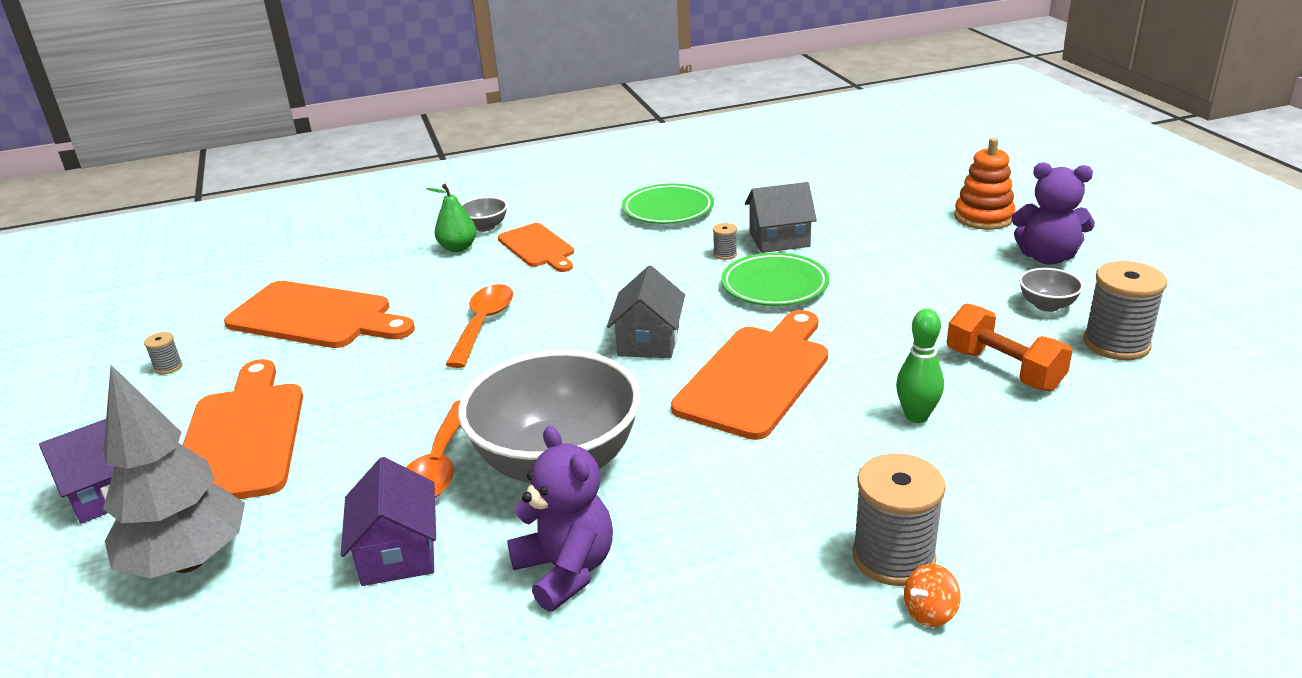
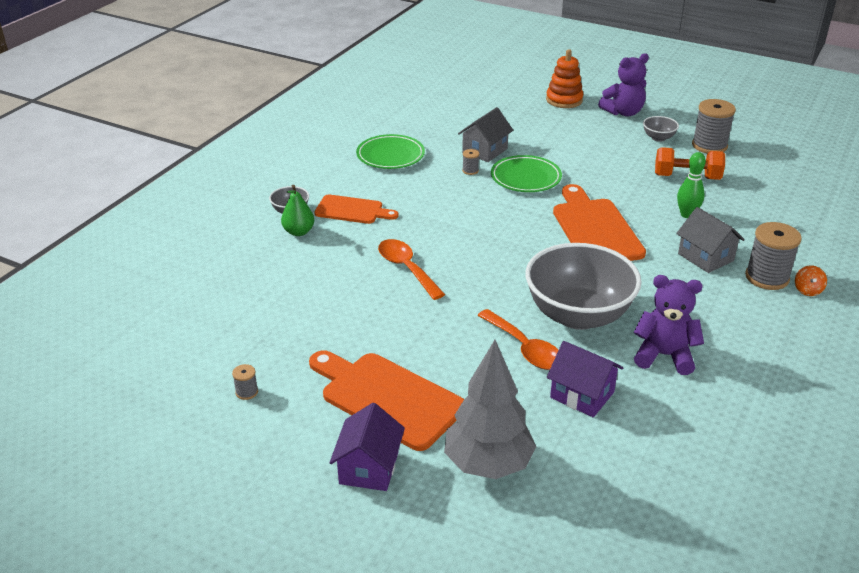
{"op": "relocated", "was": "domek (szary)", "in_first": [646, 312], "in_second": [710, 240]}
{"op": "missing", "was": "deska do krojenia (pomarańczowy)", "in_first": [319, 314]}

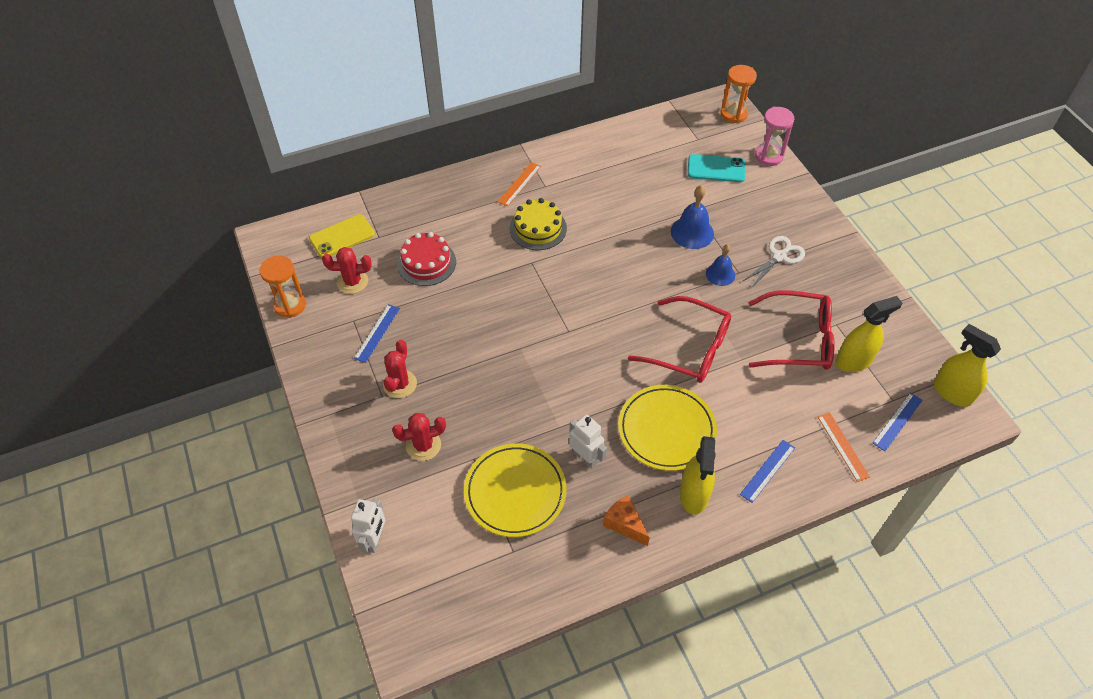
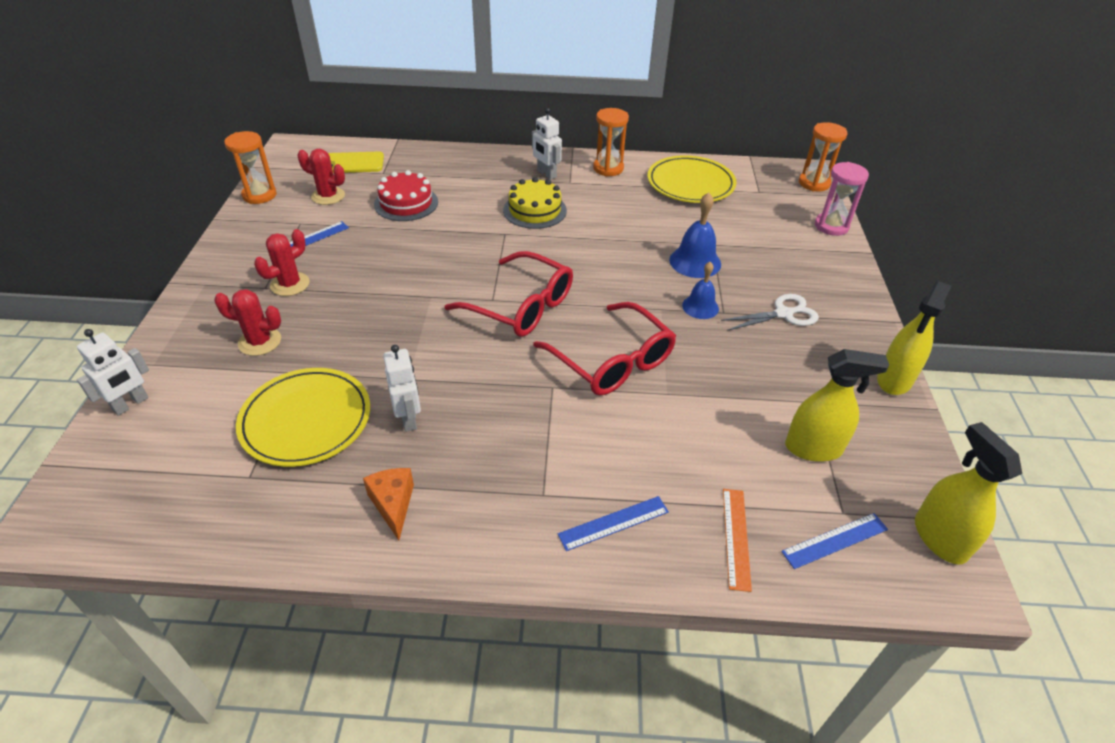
{"op": "missing", "was": "telefon (turkusowy)", "in_first": [716, 168]}
{"op": "exchanged", "was": "linijka (pomarańczowy)", "now": "robot (biały)", "in_first": [519, 184], "in_second": [547, 144]}
{"op": "relocated", "was": "okulary (czerwony)", "in_first": [791, 330], "in_second": [508, 294]}
{"op": "relocated", "was": "talerz (żółty)", "in_first": [667, 428], "in_second": [691, 179]}
{"op": "relocated", "was": "spryskiwacz (żółty)", "in_first": [698, 475], "in_second": [914, 338]}
{"op": "appeared", "now": "klepsydra (pomarańczowy)", "in_second": [611, 142]}

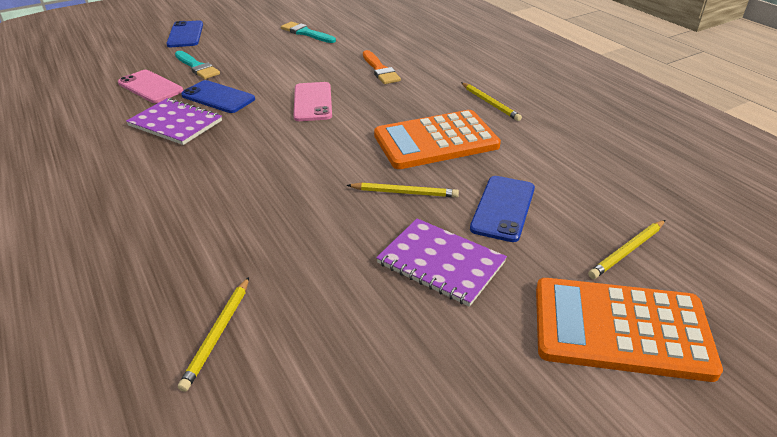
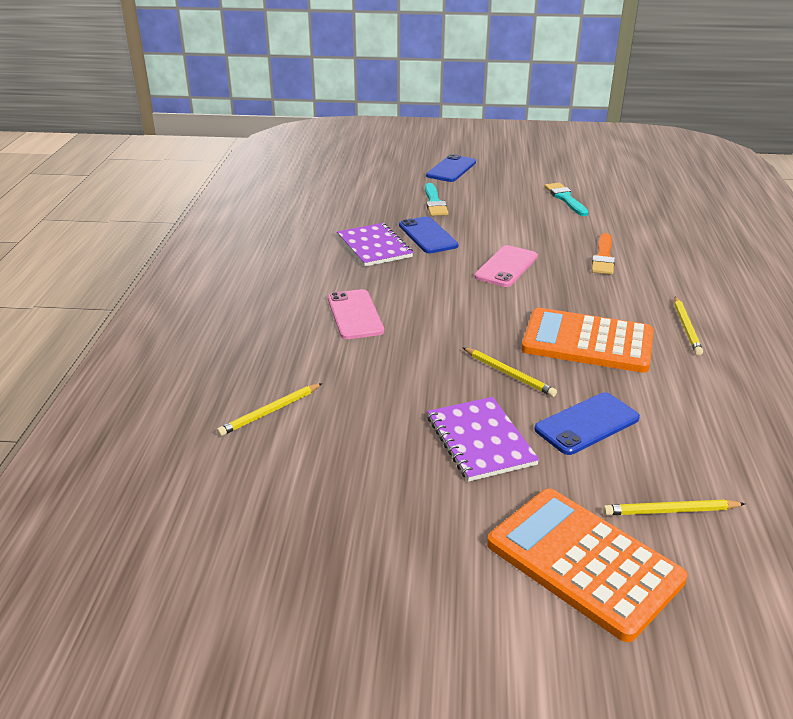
{"op": "relocated", "was": "telefon (różowy)", "in_first": [150, 86], "in_second": [356, 314]}

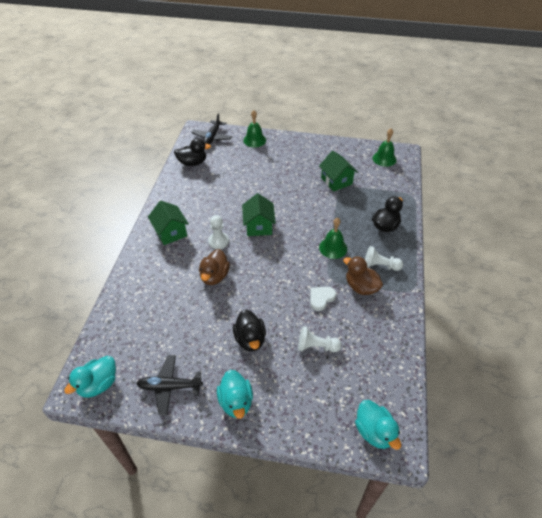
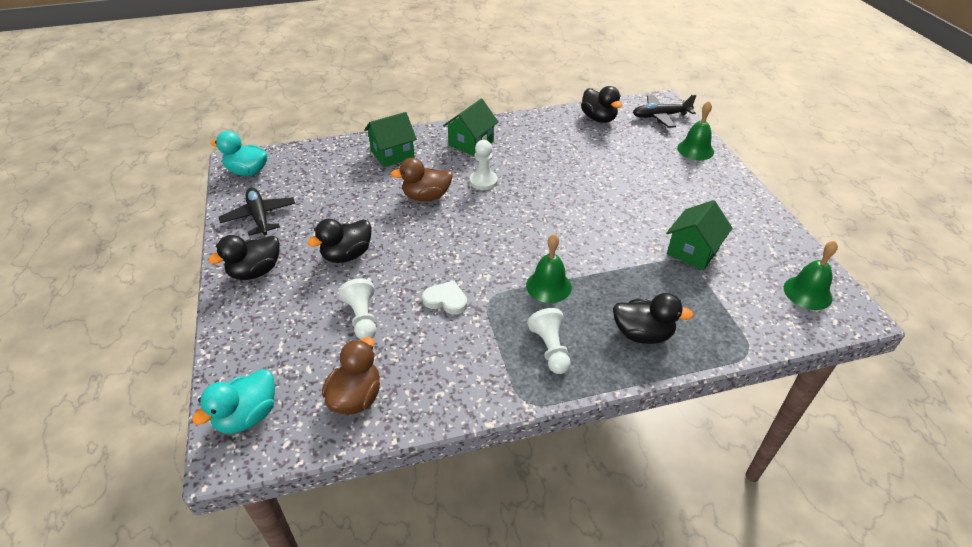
{"op": "relocated", "was": "domek (zielony)", "in_first": [259, 215], "in_second": [390, 139]}
{"op": "relocated", "was": "kaczka (brązowy)", "in_first": [363, 275], "in_second": [351, 376]}
{"op": "colour", "was": "kaczka (turkusowy)", "now": "kaczka (czarny)", "in_first": [235, 394], "in_second": [244, 257]}

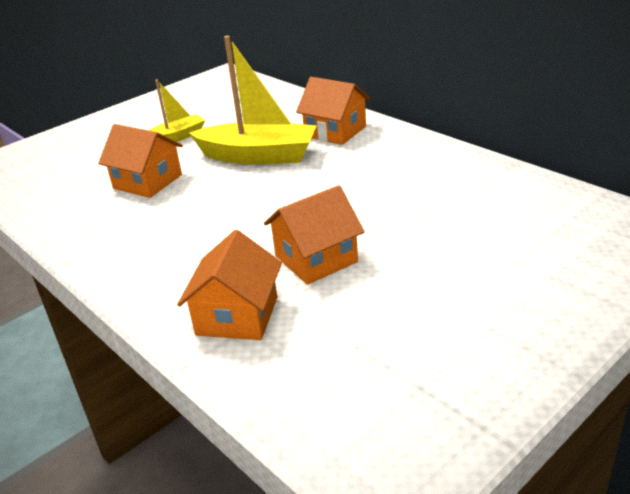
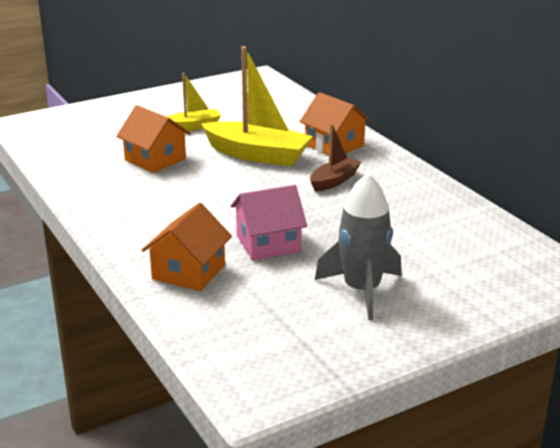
{"op": "colour", "was": "domek (pomarańczowy)", "now": "domek (różowy)", "in_first": [314, 235], "in_second": [269, 223]}
{"op": "appeared", "now": "łódka (brązowy)", "in_second": [335, 157]}
{"op": "appeared", "now": "rakieta (szary)", "in_second": [358, 246]}

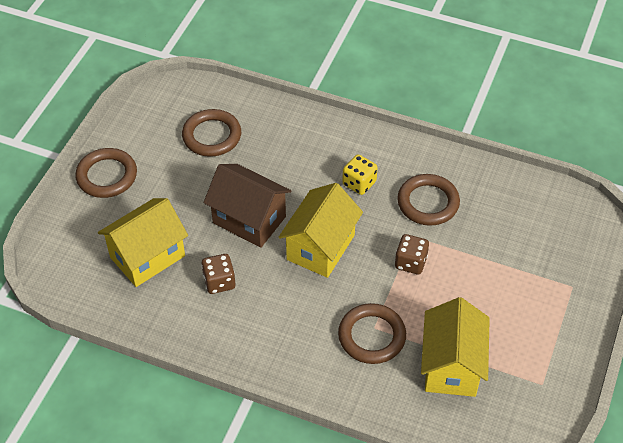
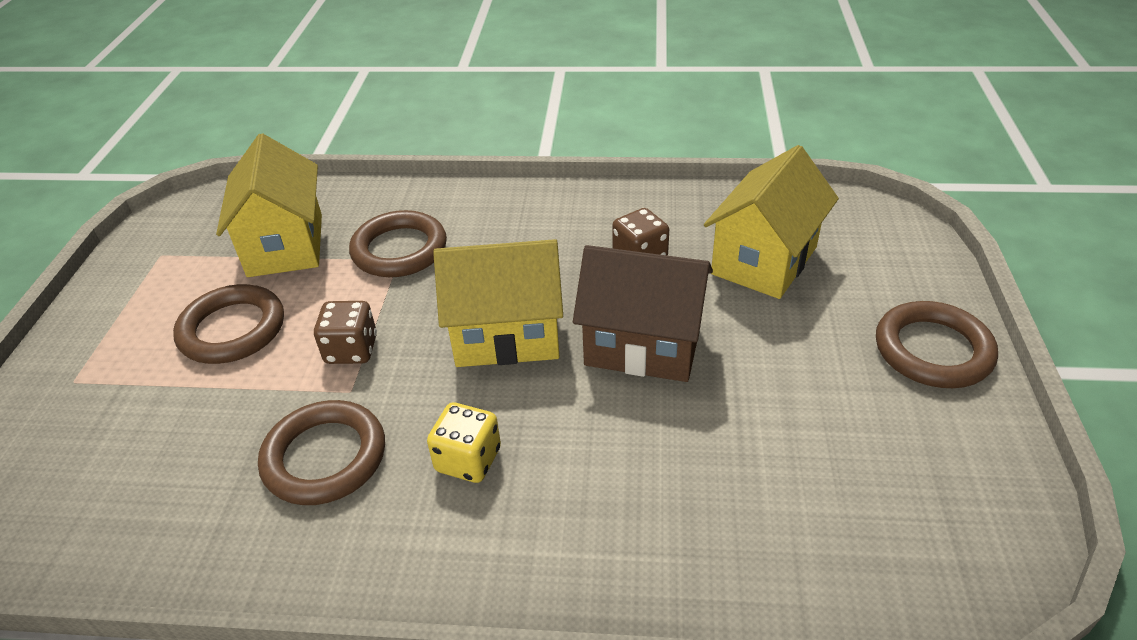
{"op": "relocated", "was": "pierścień (brązowy)", "in_first": [211, 133], "in_second": [228, 324]}
{"op": "spun", "was": "domek (żółty)", "in_first": [320, 230], "in_second": [498, 303], "clockwise": 75}

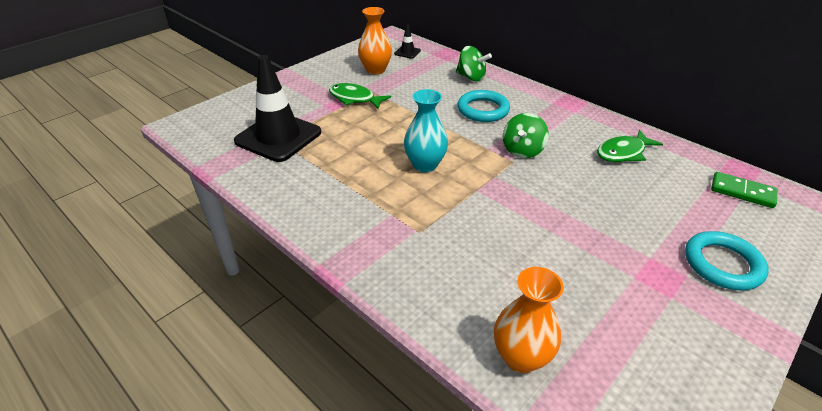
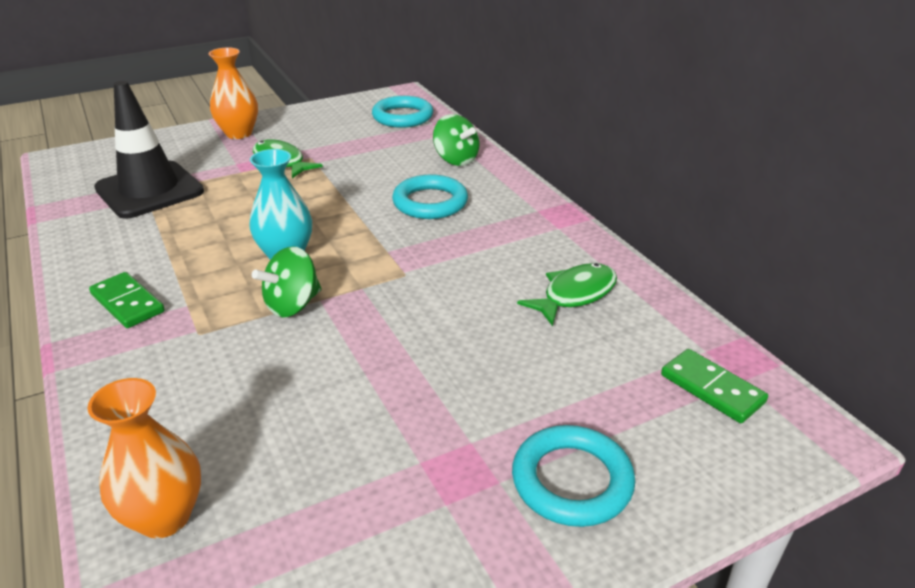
{"op": "relocated", "was": "wazon (pomarańczowy)", "in_first": [375, 41], "in_second": [233, 93]}
{"op": "exchanged", "was": "pachołek (czarny)", "now": "pierścień (turkusowy)", "in_first": [407, 42], "in_second": [402, 112]}
{"op": "relocated", "was": "bączek (zielony)", "in_first": [526, 135], "in_second": [286, 281]}
{"op": "spun", "was": "ryba (zielony)", "in_first": [630, 146], "in_second": [567, 294], "clockwise": 150}
{"op": "appeared", "now": "kostka domina (zielony)", "in_second": [127, 300]}

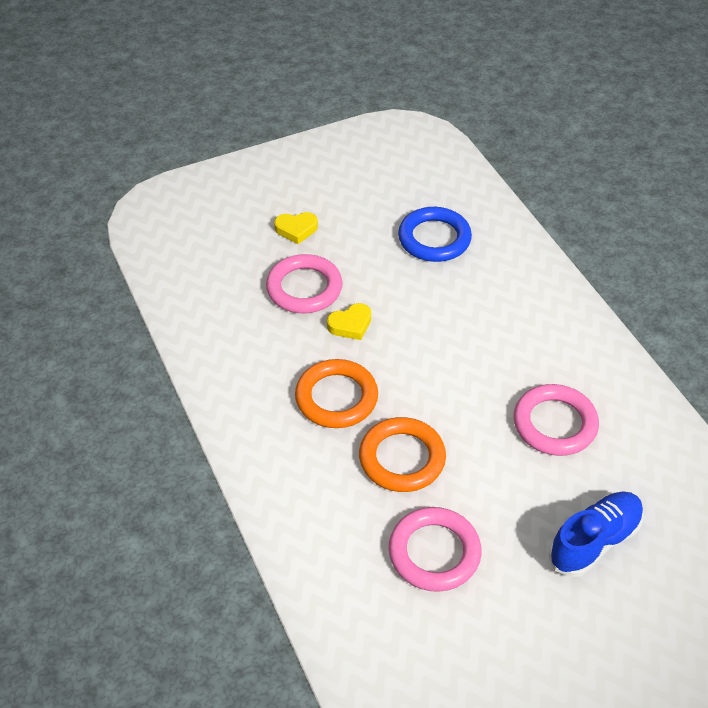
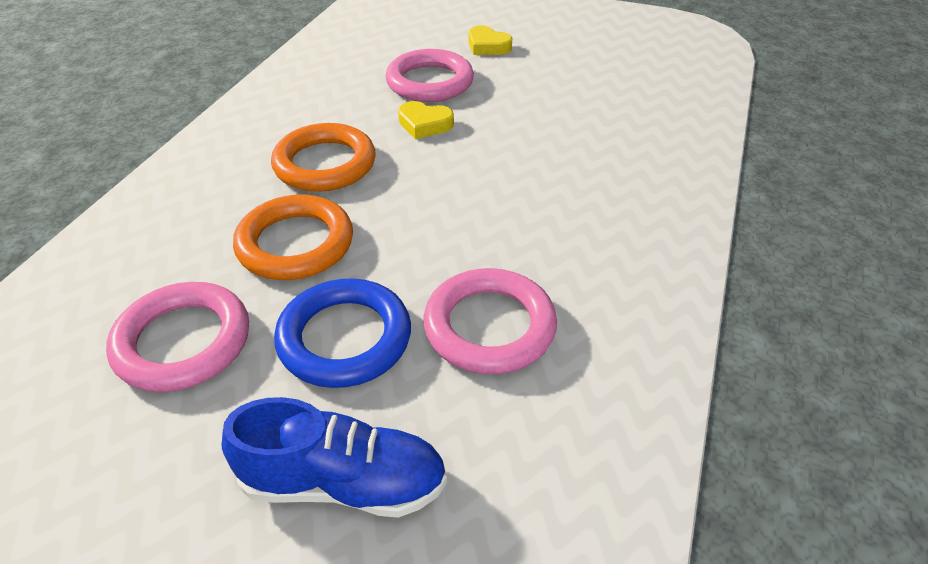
{"op": "relocated", "was": "pierścień (niebieski)", "in_first": [435, 234], "in_second": [342, 333]}

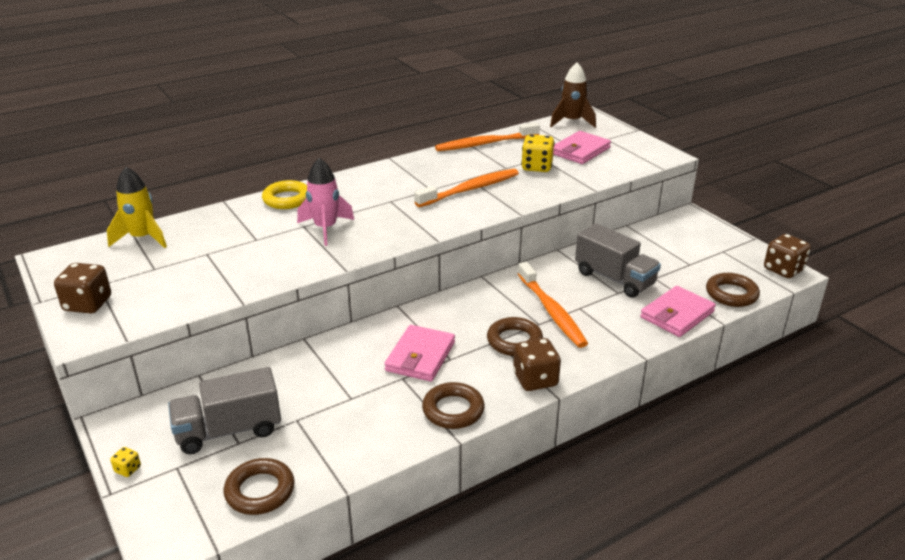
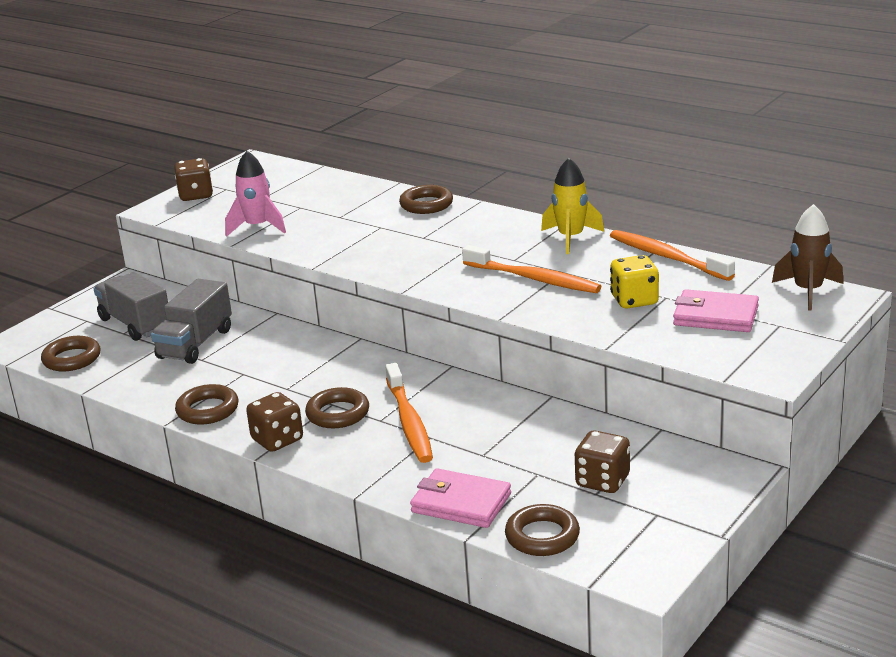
{"op": "relocated", "was": "rakieta (różowy)", "in_first": [325, 202], "in_second": [255, 194]}
{"op": "relocated", "was": "rakieta (żółty)", "in_first": [137, 207], "in_second": [572, 206]}
{"op": "colour", "was": "pierścień (żółty)", "now": "pierścień (brązowy)", "in_first": [284, 194], "in_second": [426, 199]}
{"op": "relocated", "was": "ciężarówka (szary)", "in_first": [618, 260], "in_second": [191, 321]}
{"op": "relocated", "was": "kostka do gry (brązowy)", "in_first": [787, 256], "in_second": [602, 461]}
{"op": "spun", "was": "szczoteczka do zębów (pomarańczowy)", "in_first": [553, 305], "in_second": [409, 413], "clockwise": -60}
{"op": "missing", "was": "portfel (różowy)", "in_first": [419, 353]}
{"op": "missing", "was": "kostka do gry (żółty)", "in_first": [125, 462]}

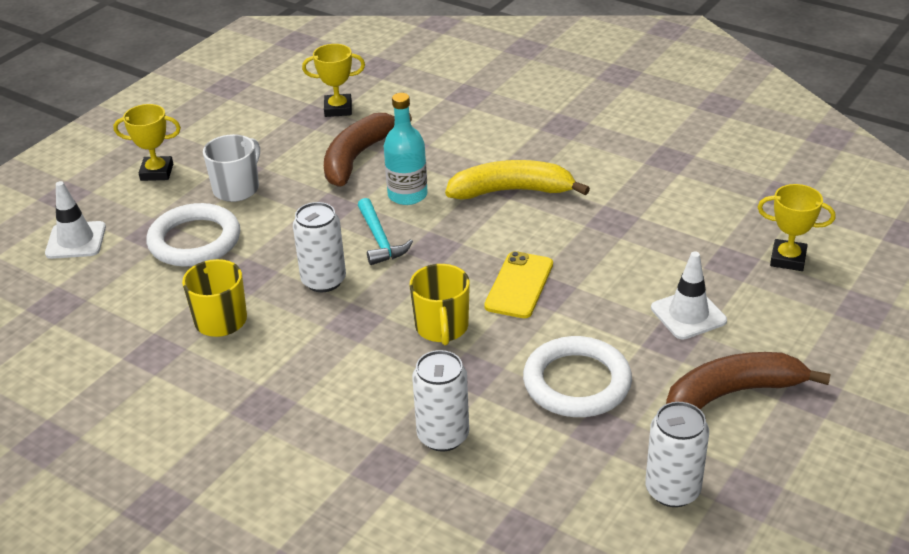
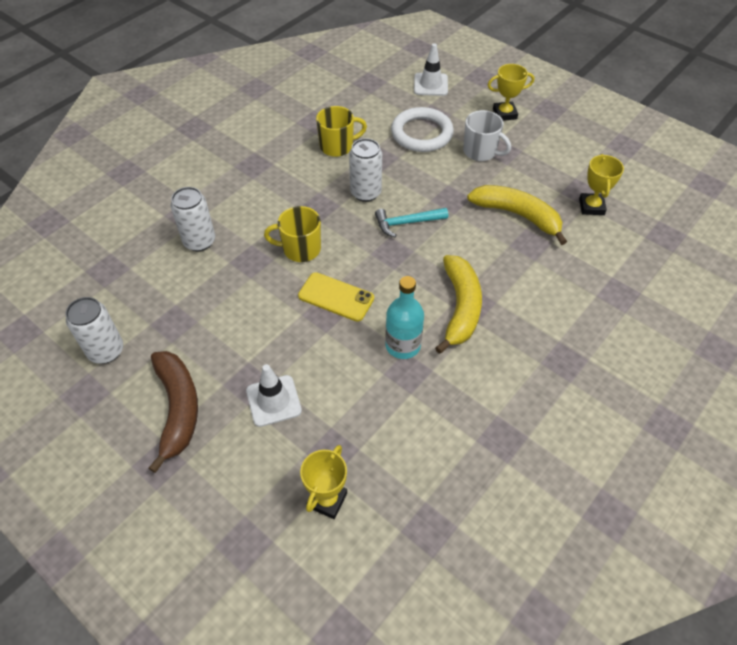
{"op": "relocated", "was": "butelka (turkusowy)", "in_first": [406, 149], "in_second": [404, 317]}
{"op": "spun", "was": "puchar (żółty)", "in_first": [147, 142], "in_second": [511, 92], "clockwise": 75}
{"op": "colour", "was": "banan (brązowy)", "now": "banan (żółty)", "in_first": [368, 150], "in_second": [517, 215]}
{"op": "missing", "was": "pierścień (biały)", "in_first": [577, 376]}

